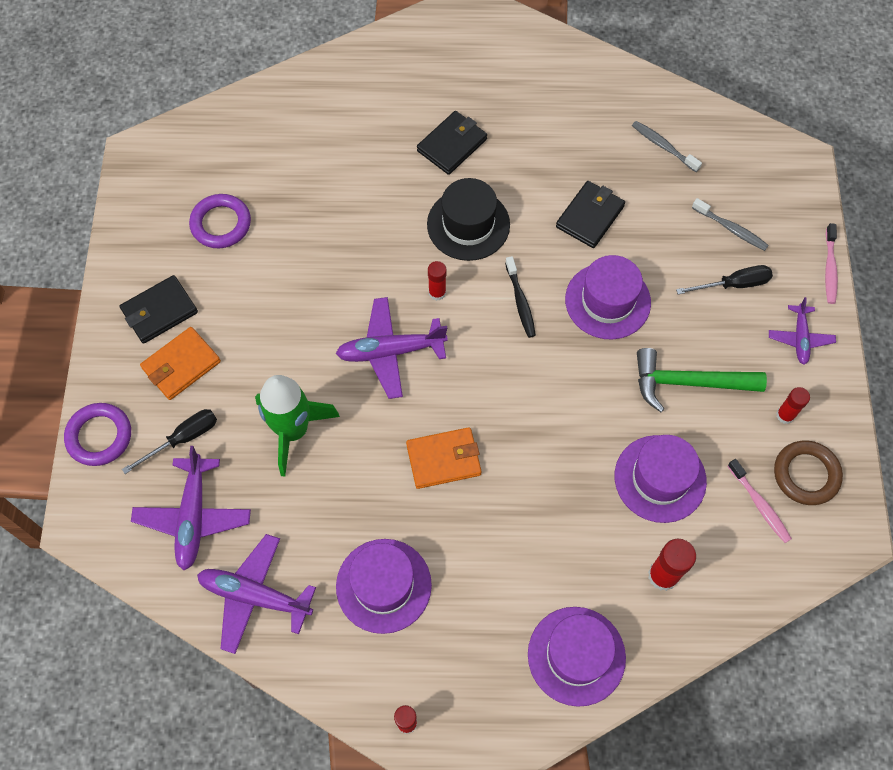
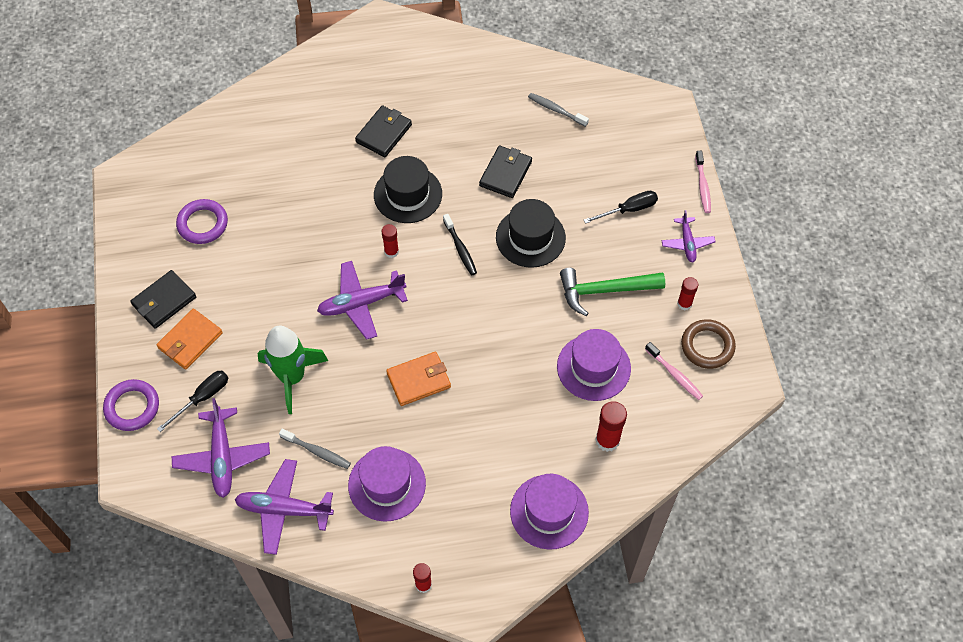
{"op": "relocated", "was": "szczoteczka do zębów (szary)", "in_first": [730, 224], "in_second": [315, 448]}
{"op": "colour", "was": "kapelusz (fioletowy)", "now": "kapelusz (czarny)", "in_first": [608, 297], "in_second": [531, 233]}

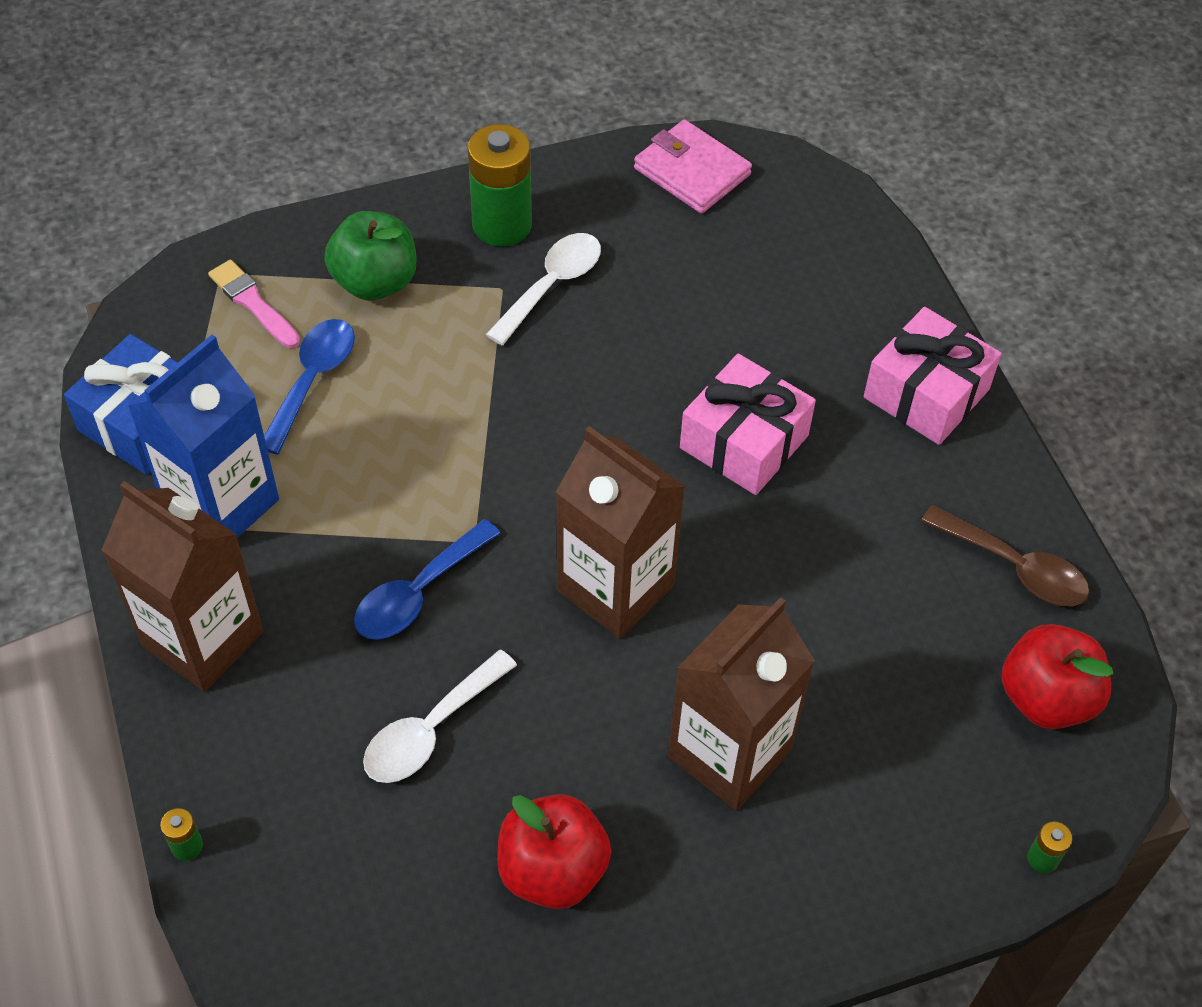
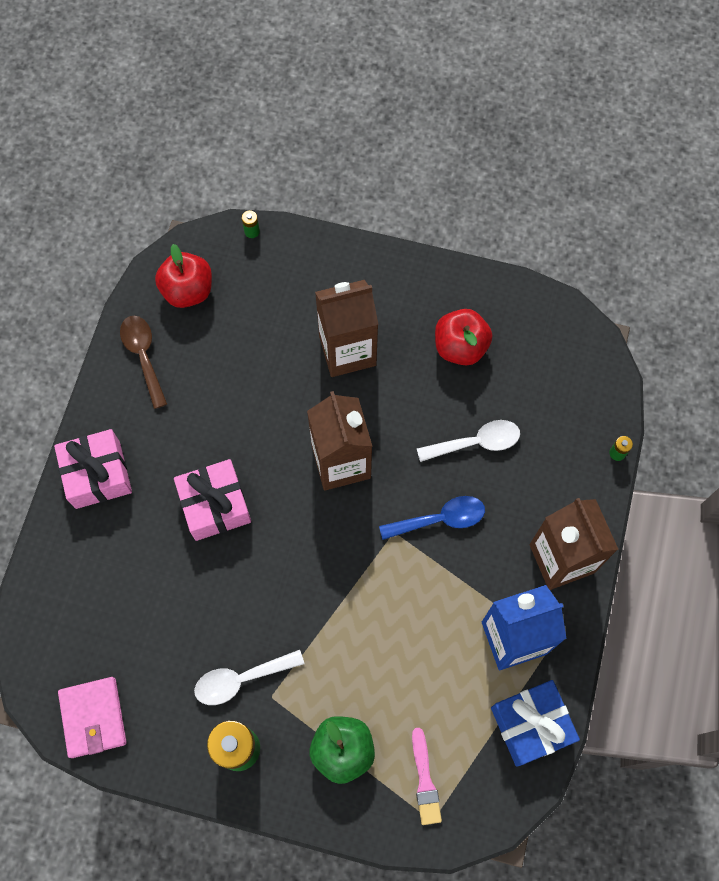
{"op": "missing", "was": "łyżka (niebieski)", "in_first": [309, 387]}

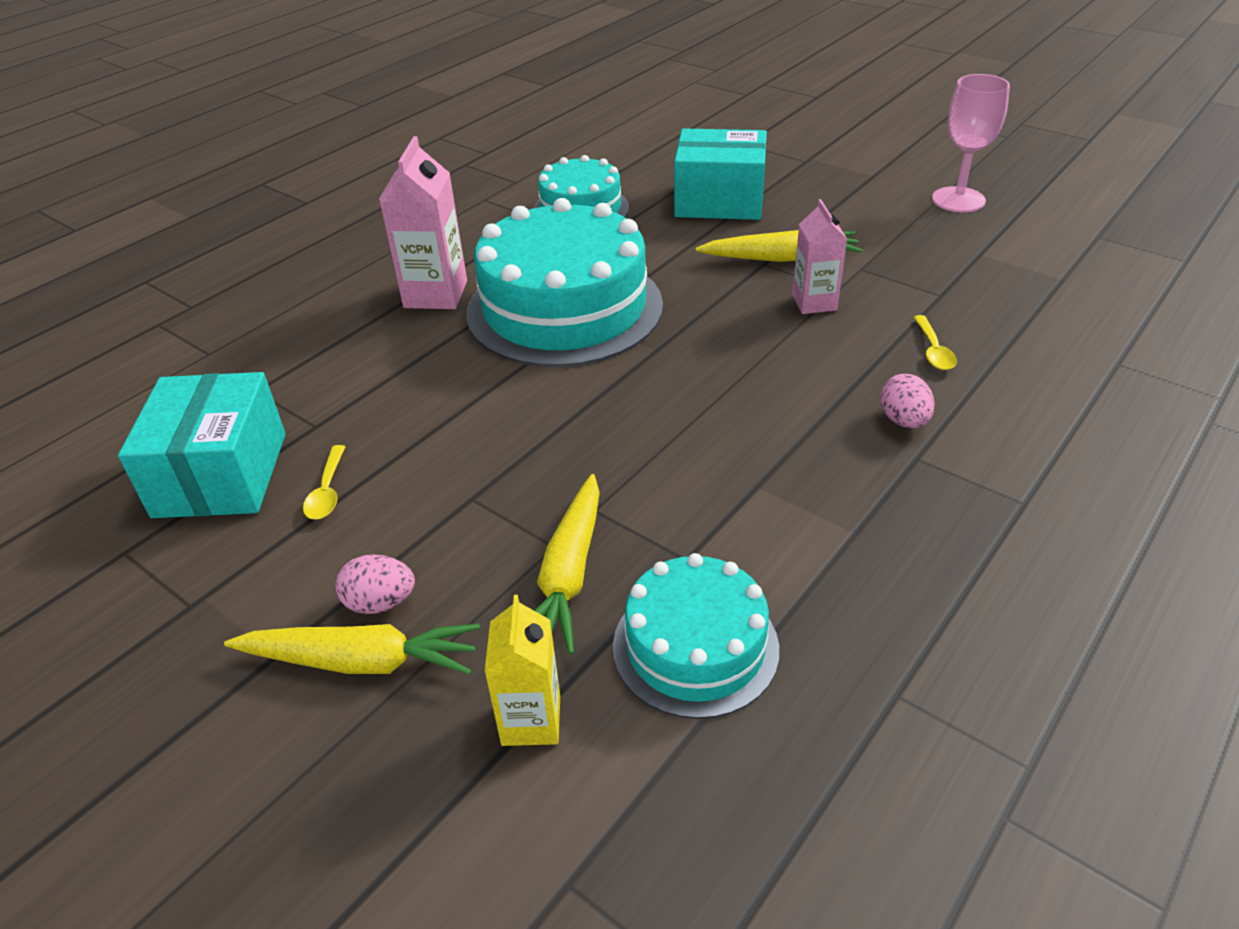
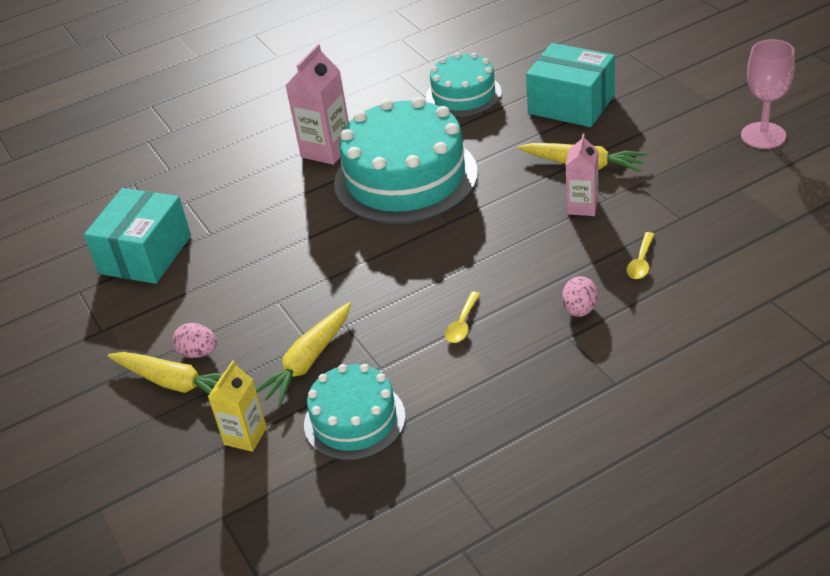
{"op": "relocated", "was": "łyżka (żółty)", "in_first": [324, 482], "in_second": [462, 317]}

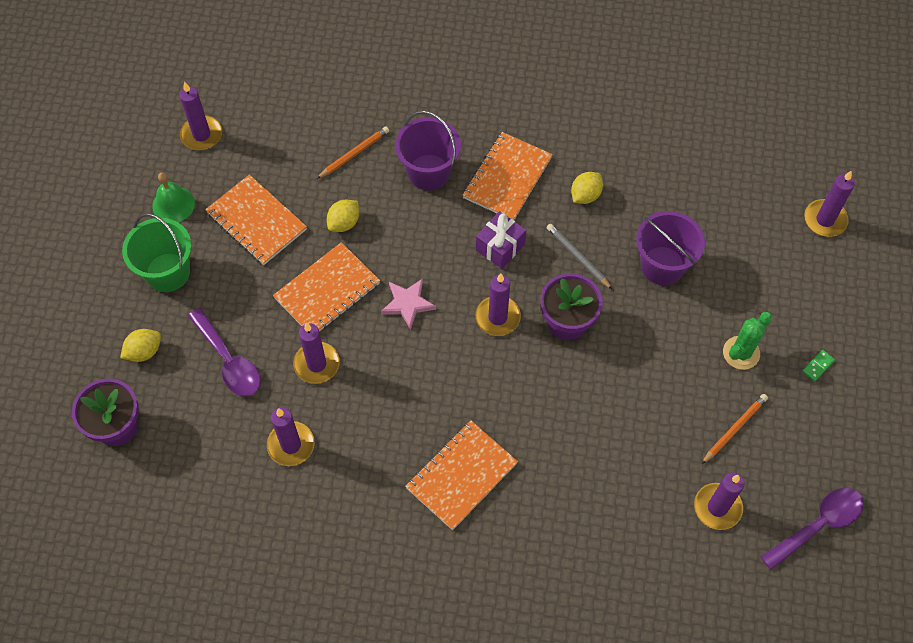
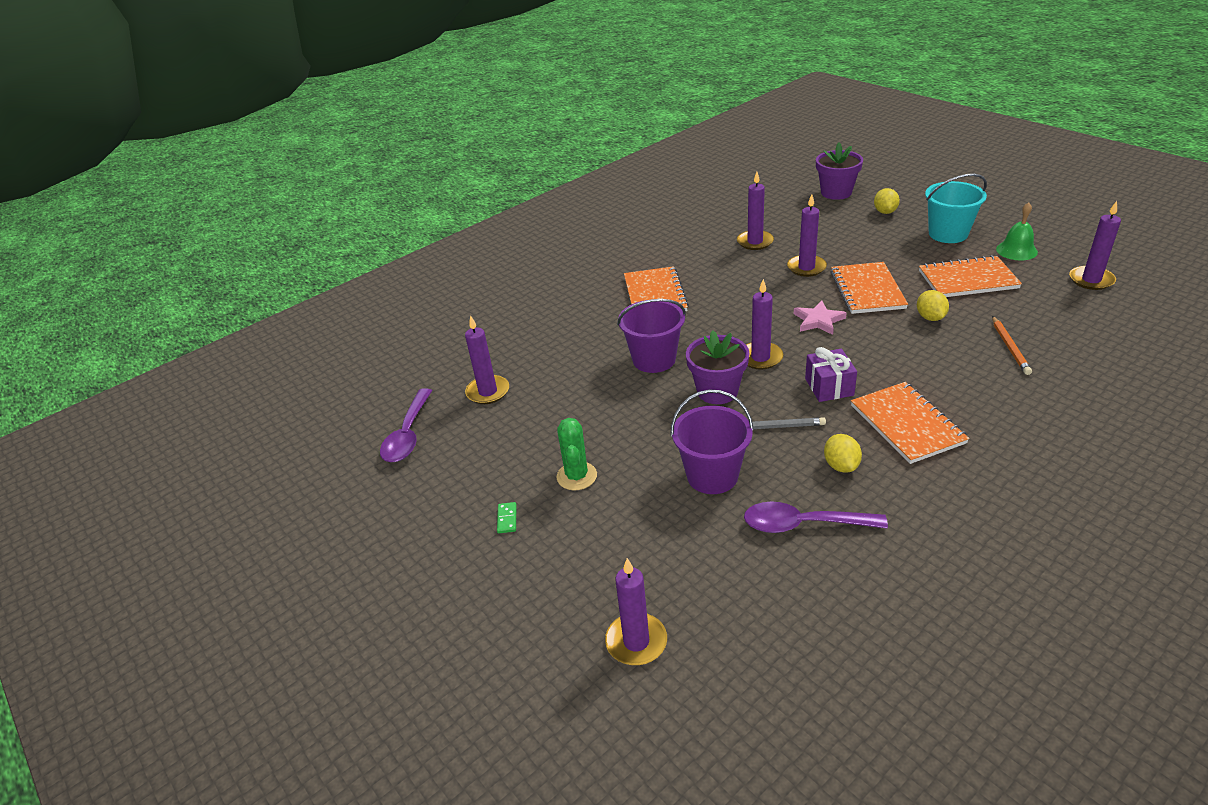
{"op": "relocated", "was": "wiadro (fioletowy)", "in_first": [428, 150], "in_second": [651, 336]}
{"op": "colour", "was": "wiadro (zielony)", "now": "wiadro (turkusowy)", "in_first": [157, 252], "in_second": [956, 208]}
{"op": "relocated", "was": "łyżka (fioletowy)", "in_first": [224, 352], "in_second": [816, 517]}
{"op": "missing", "was": "ołówek (pomarańczowy)", "in_first": [735, 429]}

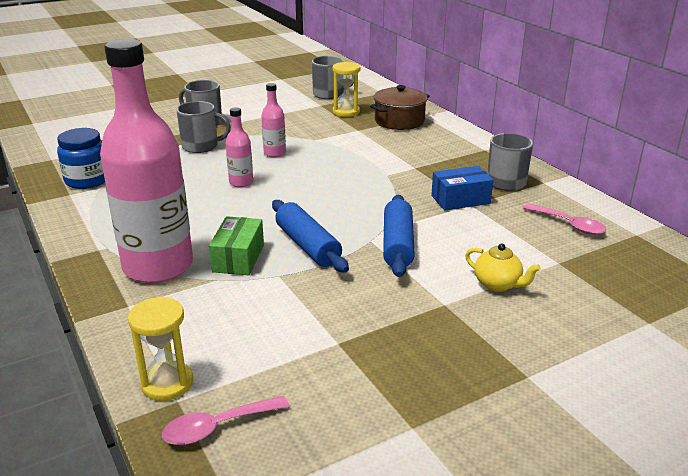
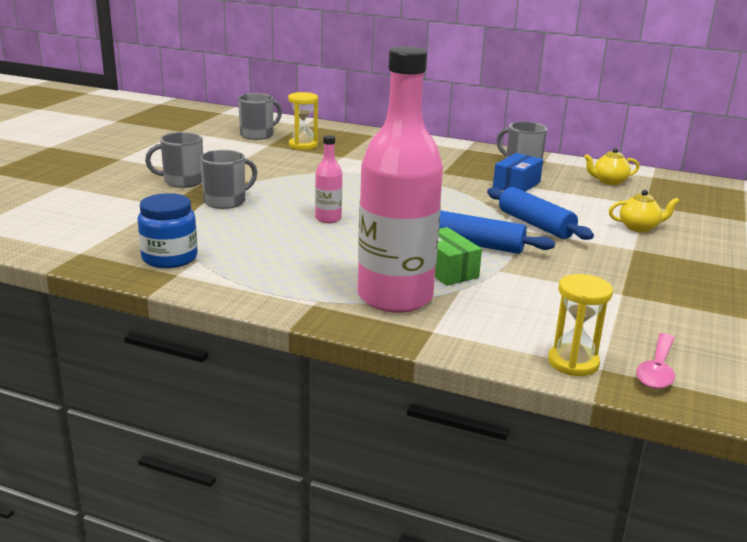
{"op": "missing", "was": "butelka (różowy)", "in_first": [273, 120]}
{"op": "missing", "was": "garnek (brązowy)", "in_first": [400, 107]}
{"op": "exchanged", "was": "łyżka (różowy)", "now": "imbryk (żółty)", "in_first": [564, 219], "in_second": [611, 166]}

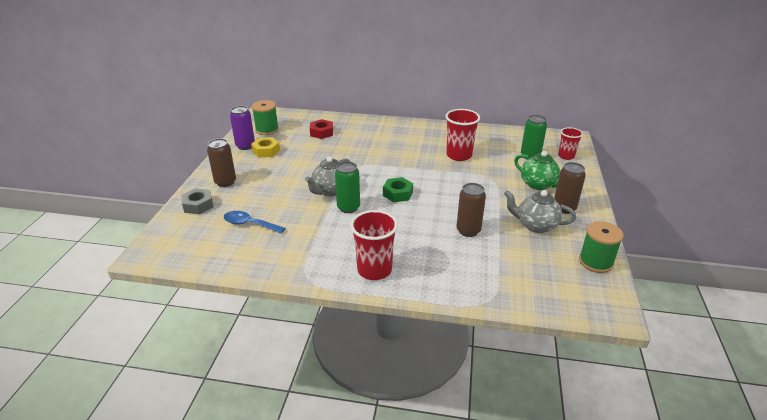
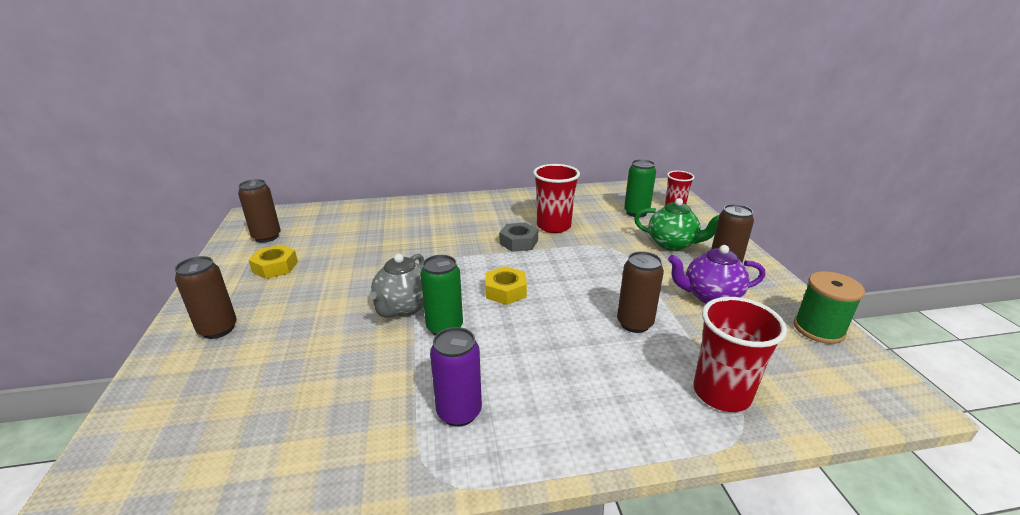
{"op": "exchanged", "was": "szpulka (zielony)", "now": "puszka (brązowy)", "in_first": [265, 117], "in_second": [259, 211]}
{"op": "relocated", "was": "puszka (fioletowy)", "in_first": [242, 128], "in_second": [456, 377]}
{"op": "missing", "was": "nakrętka (czerwony)", "in_first": [321, 129]}
{"op": "colour", "was": "nakrętka (zielony)", "now": "nakrętka (żółty)", "in_first": [398, 189], "in_second": [506, 285]}
{"op": "relocated", "was": "nakrętka (szary)", "in_first": [197, 201], "in_second": [518, 237]}
{"op": "colour", "was": "imbryk (szary)", "now": "imbryk (fioletowy)", "in_first": [540, 211], "in_second": [716, 274]}
{"op": "relocated", "was": "szklanka (czerwony)", "in_first": [374, 245], "in_second": [740, 354]}
{"op": "missing", "was": "łyżka (niebieski)", "in_first": [254, 222]}

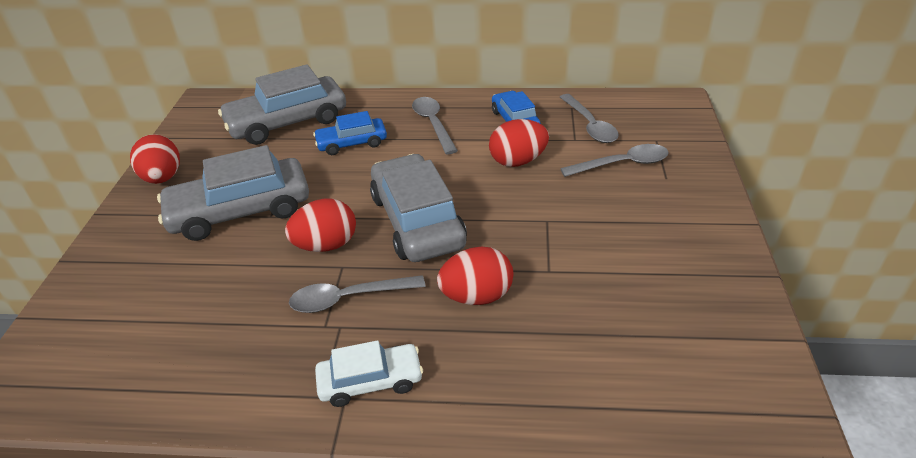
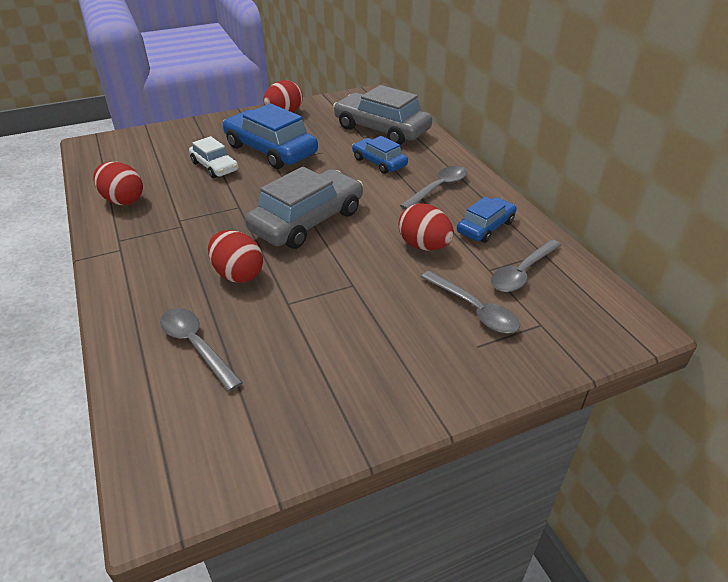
{"op": "colour", "was": "samochód (szary)", "now": "samochód (niebieski)", "in_first": [233, 193], "in_second": [270, 136]}
{"op": "relocated", "was": "jajko (czerwony)", "in_first": [320, 225], "in_second": [118, 183]}
{"op": "relocated", "was": "łyżka (szary)", "in_first": [357, 294], "in_second": [201, 350]}
{"op": "relocated", "was": "samochód (biały)", "in_first": [369, 373], "in_second": [213, 157]}

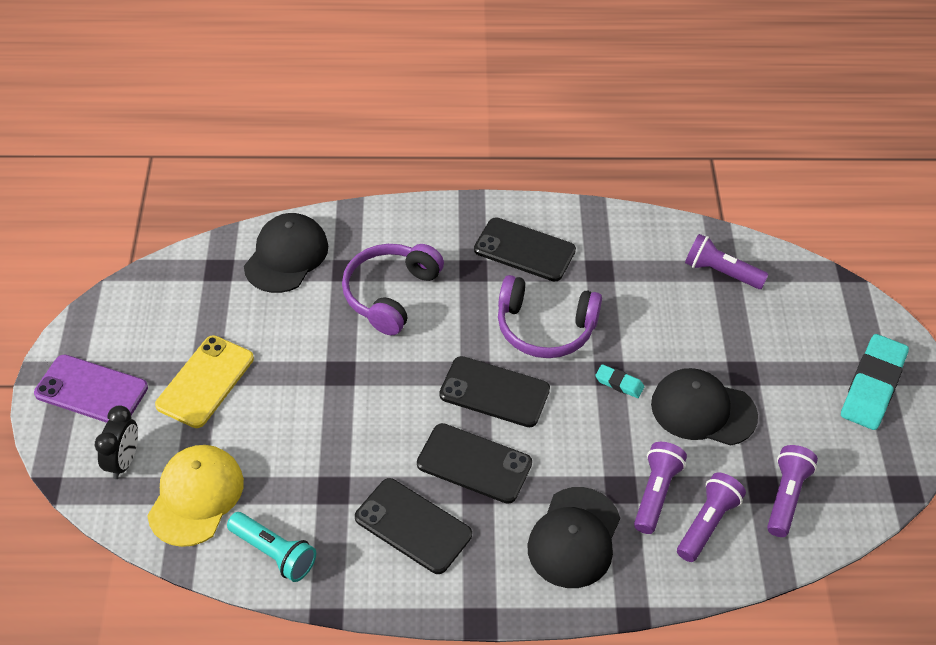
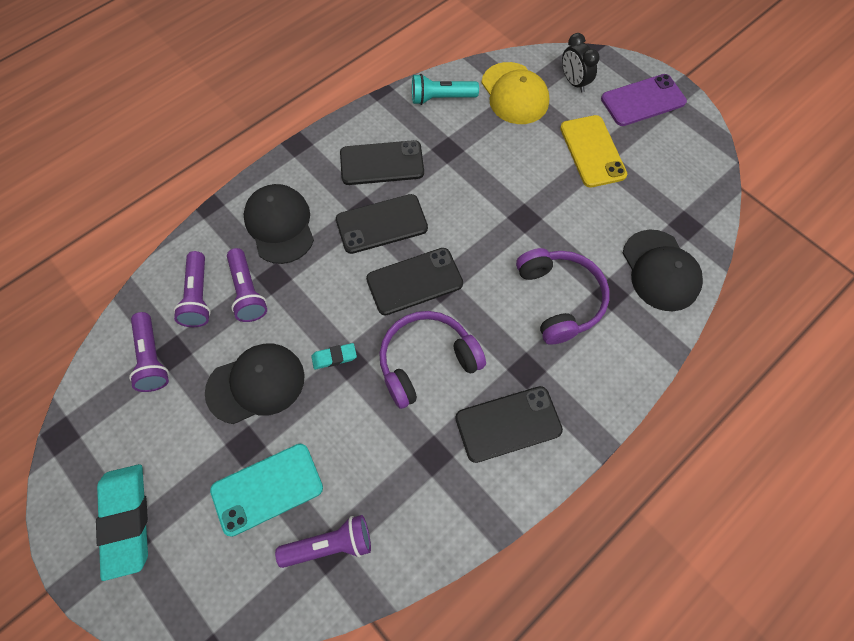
{"op": "appeared", "now": "telefon (turkusowy)", "in_second": [266, 490]}

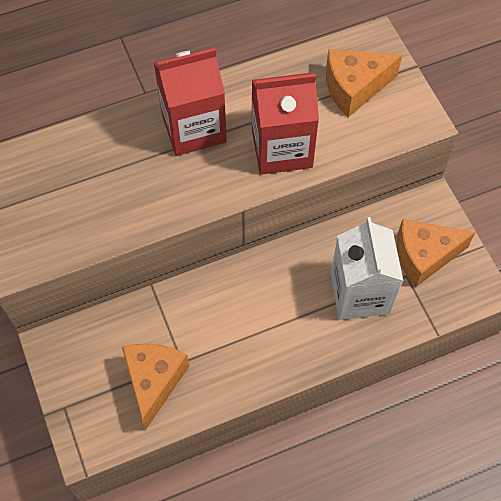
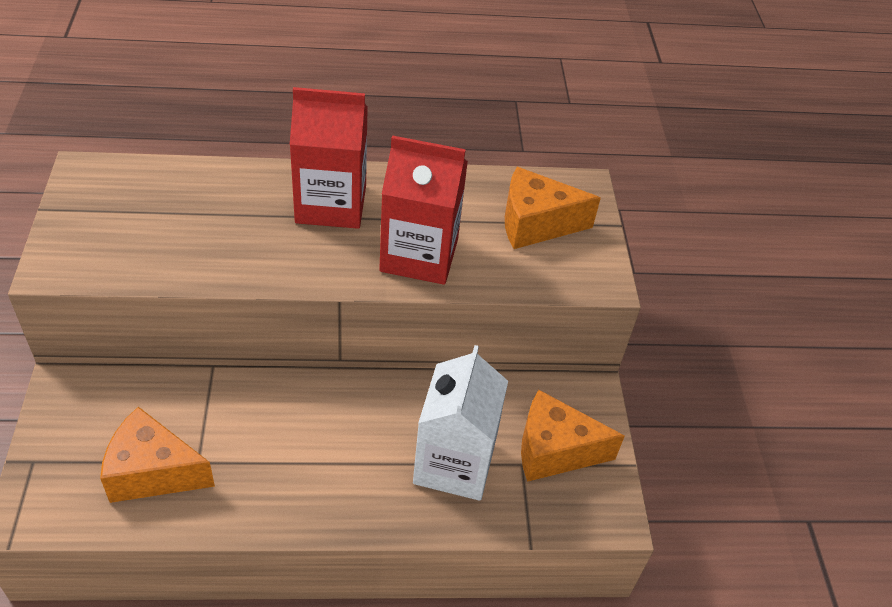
{"op": "spun", "was": "ser (pomarańczowy)", "in_first": [155, 386], "in_second": [157, 455], "clockwise": -105}

